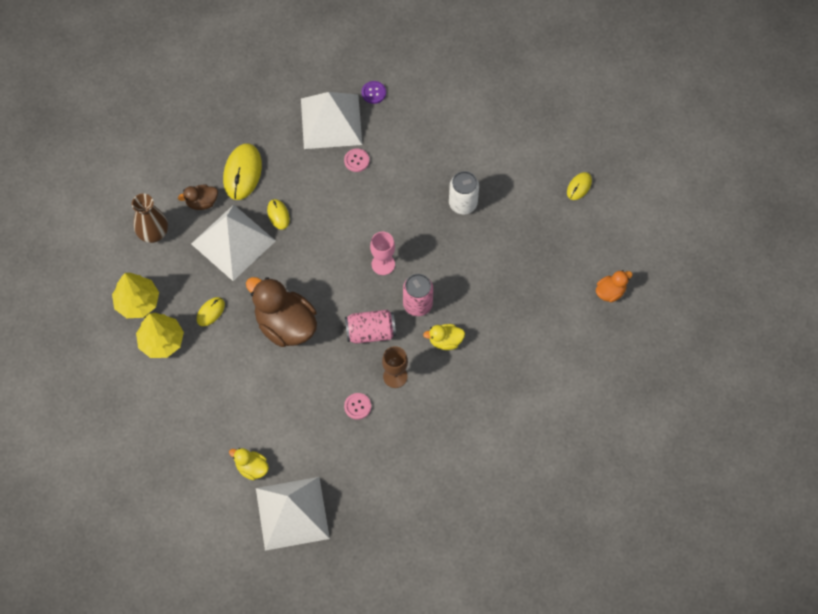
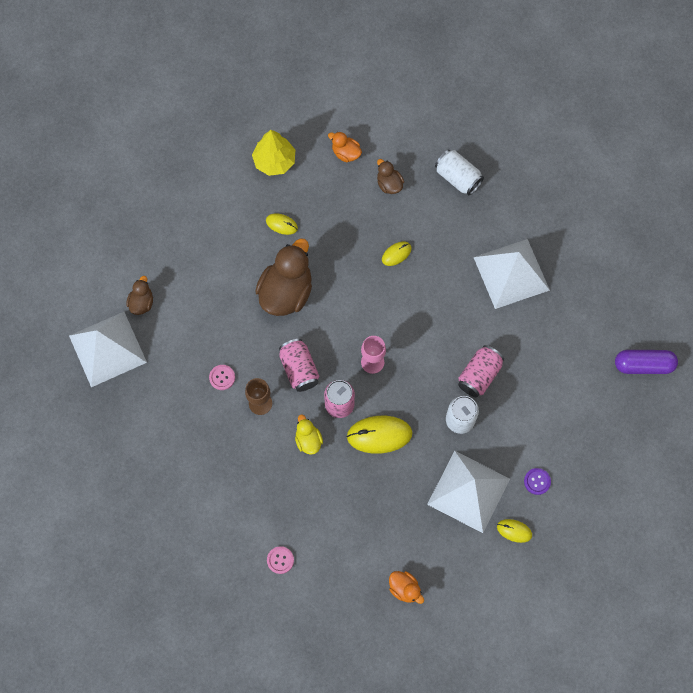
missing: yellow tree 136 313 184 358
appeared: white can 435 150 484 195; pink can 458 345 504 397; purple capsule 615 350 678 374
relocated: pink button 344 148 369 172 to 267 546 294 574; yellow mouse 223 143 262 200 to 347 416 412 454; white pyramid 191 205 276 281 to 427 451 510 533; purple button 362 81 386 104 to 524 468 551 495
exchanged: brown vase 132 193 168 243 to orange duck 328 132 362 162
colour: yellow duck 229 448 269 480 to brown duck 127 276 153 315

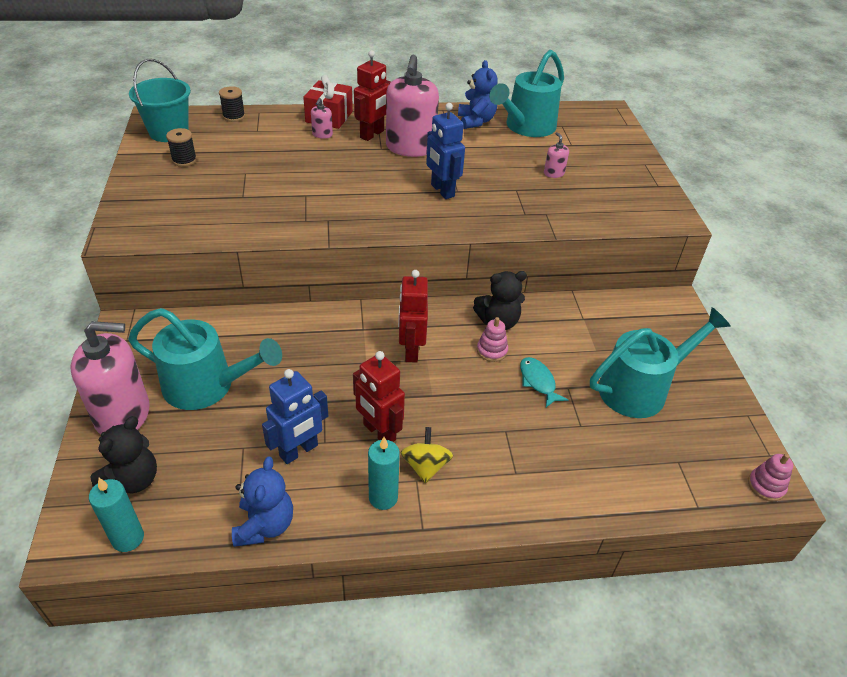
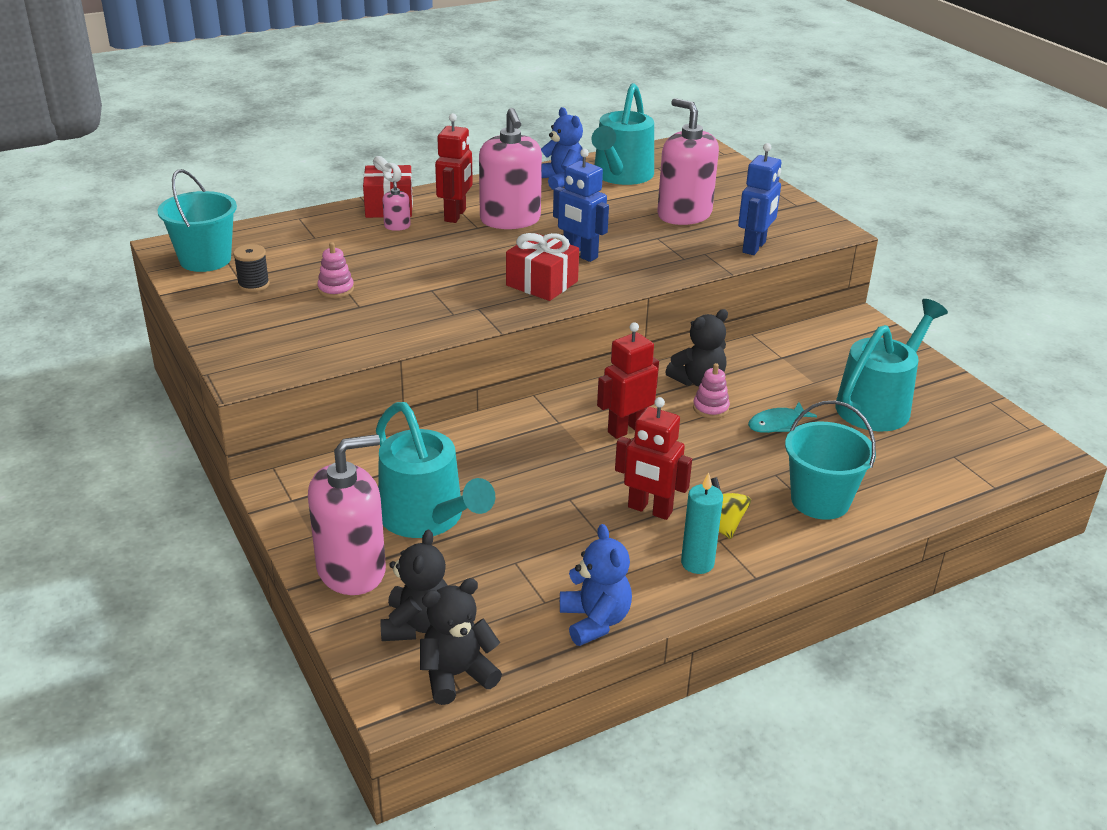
missing: black spool 219 86 245 122
appeared: red gift 506 233 579 301; turquoise bucket 785 401 876 520
relocated: pink stacking toy 748 454 793 501 to 317 242 354 298; blue robot 262 369 328 464 to 738 143 781 255
exchanged: turquoise candle 89 478 144 552 to black teddy bear 420 578 502 705
spun: turquoise watering can 128 308 282 410 = 376 402 495 538 60 degrees clockwise; red robot 398 270 428 363 = 597 322 659 439 75 degrees clockwise; turquoise fish 520 357 568 407 = 748 402 817 433 75 degrees counterclockwise
size: pink soap dispenser 544 132 569 178 = 657 98 719 225 x2.37

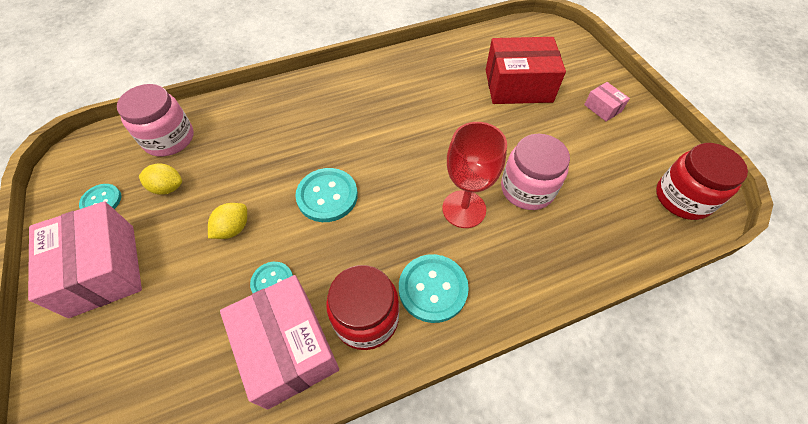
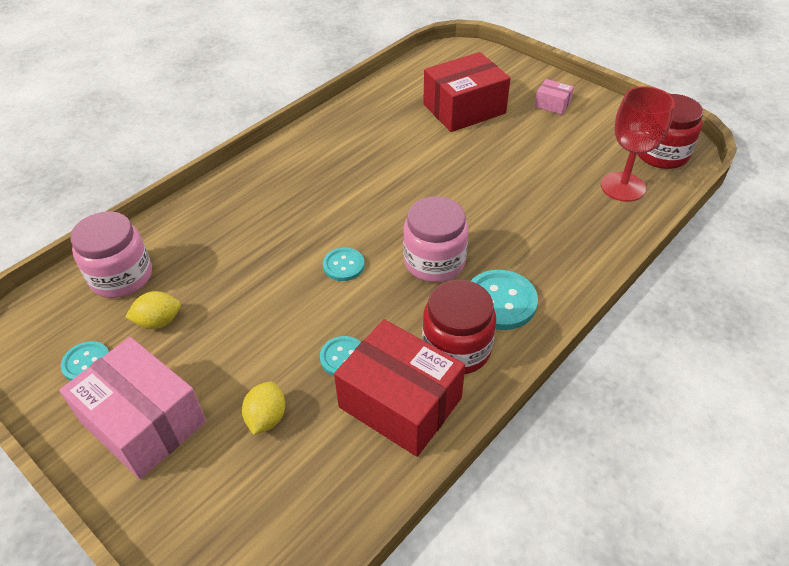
relocated: yellow lemon 208 203 247 239 to 242 382 285 435; pink jar 501 134 570 210 to 403 196 469 282; red goblet 442 122 507 228 to 601 86 675 202
colour: pink box 220 275 339 410 to red box 334 319 465 457
size: turquoise button 295 168 358 222 = 323 247 365 281 x0.61

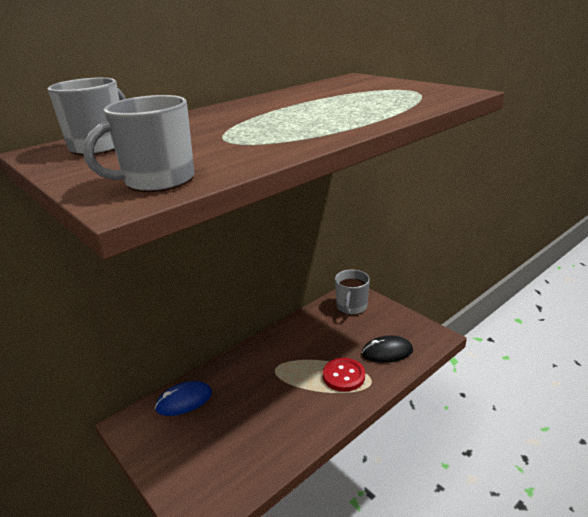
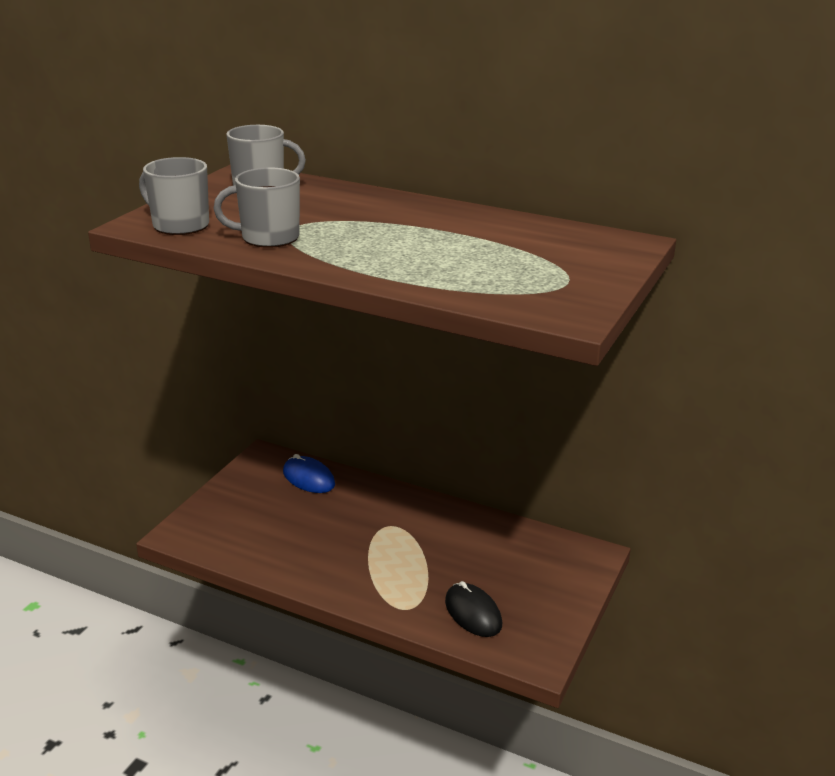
missing: red button 323 358 365 392
relocated: grey mug 335 270 370 315 to 214 168 300 248

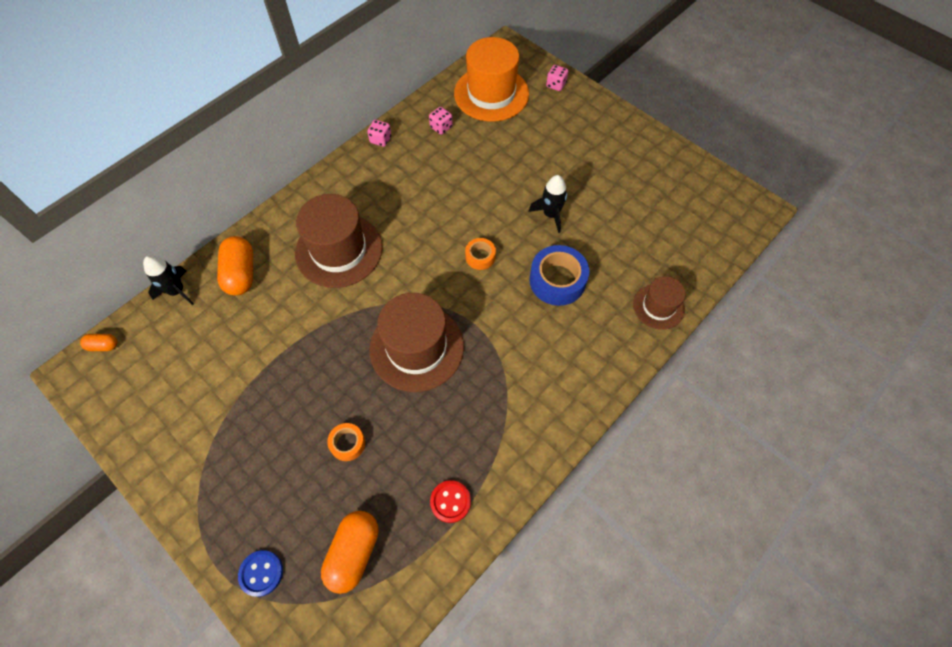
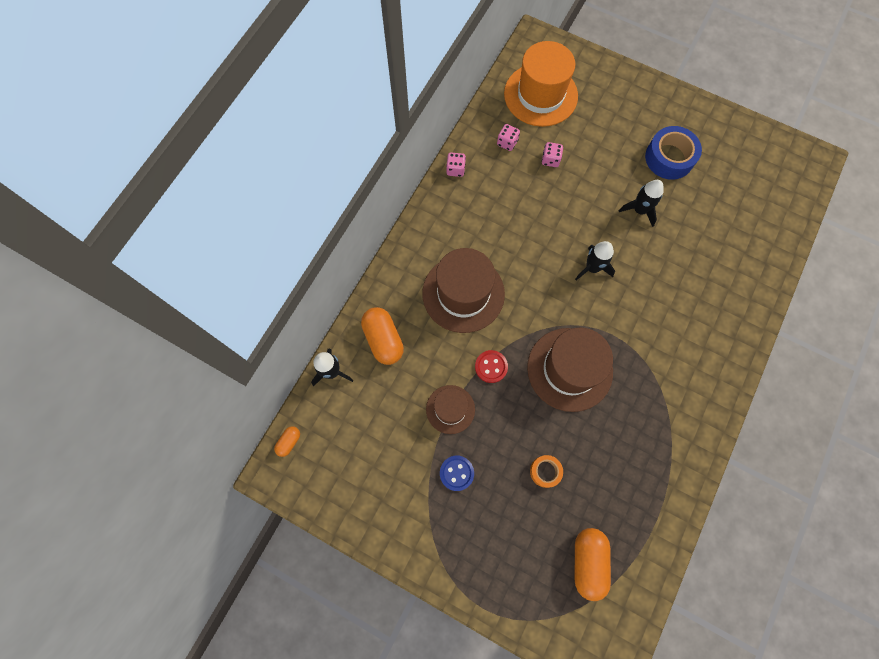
relocated: brown hat 633 276 685 330 to 426 385 475 434; blue button 238 550 283 597 to 440 456 474 491; red button 430 480 471 523 to 475 350 508 383; pink dice 546 65 568 91 to 542 142 563 167; blue tape 529 245 589 306 to 645 126 702 180
exchanged: orange tape 465 238 496 270 to black rocket 575 241 615 280
spun: orange capsule 80 334 117 351 = 274 426 300 457 45 degrees counterclockwise

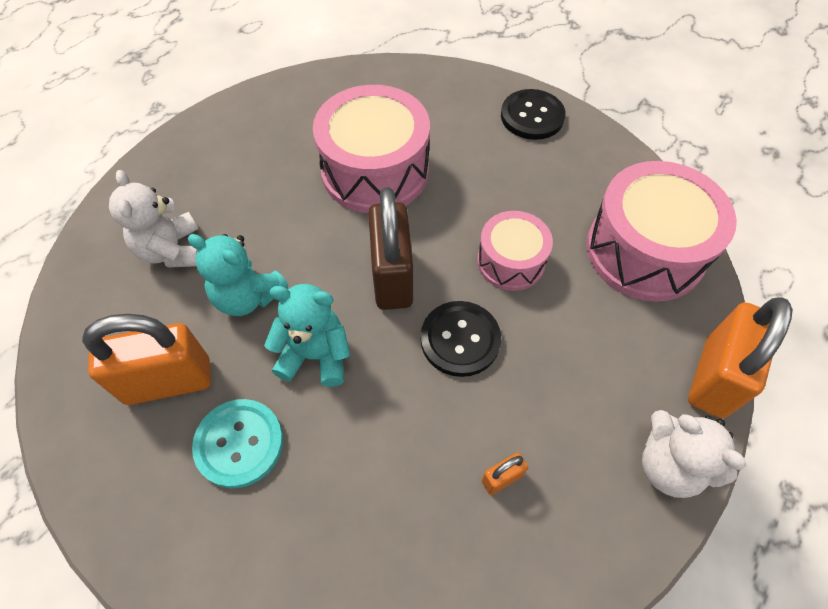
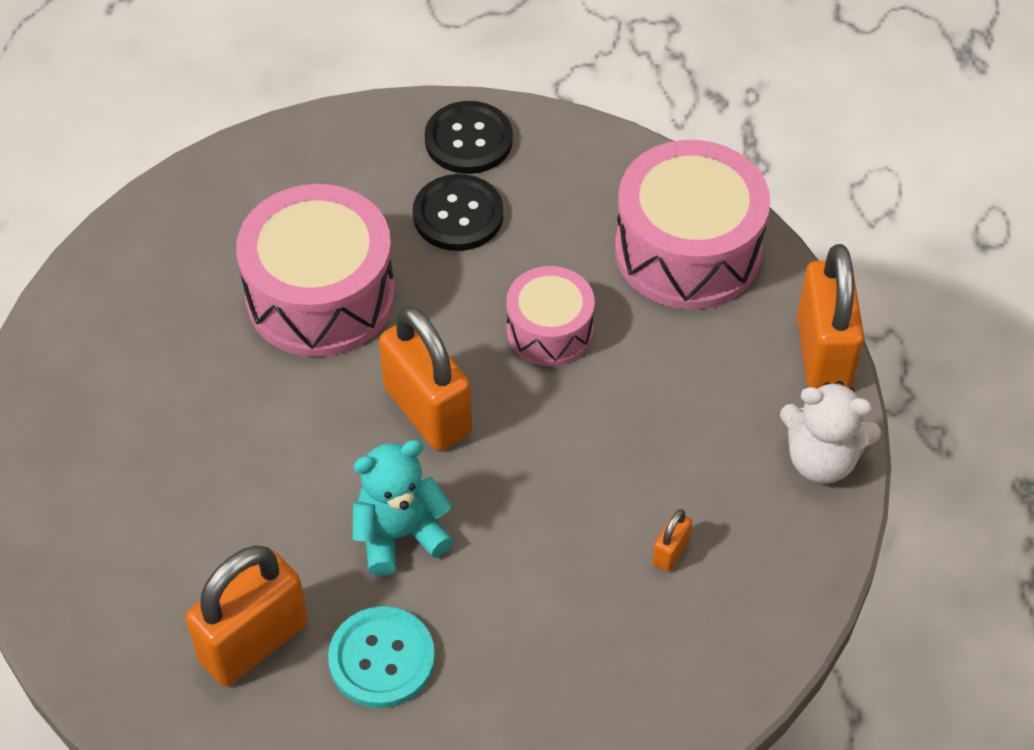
missing: white teddy bear 109 170 198 268; turquoise teddy bear 188 234 288 316
relocated: black button 421 301 501 377 to 413 174 504 251
colour: brown padlock 368 187 413 310 to orange padlock 379 306 472 451

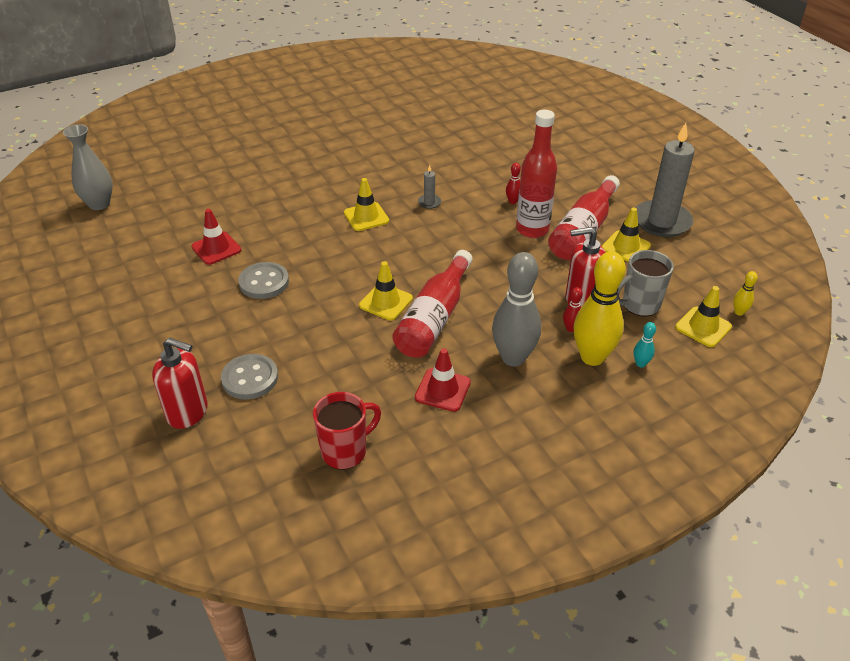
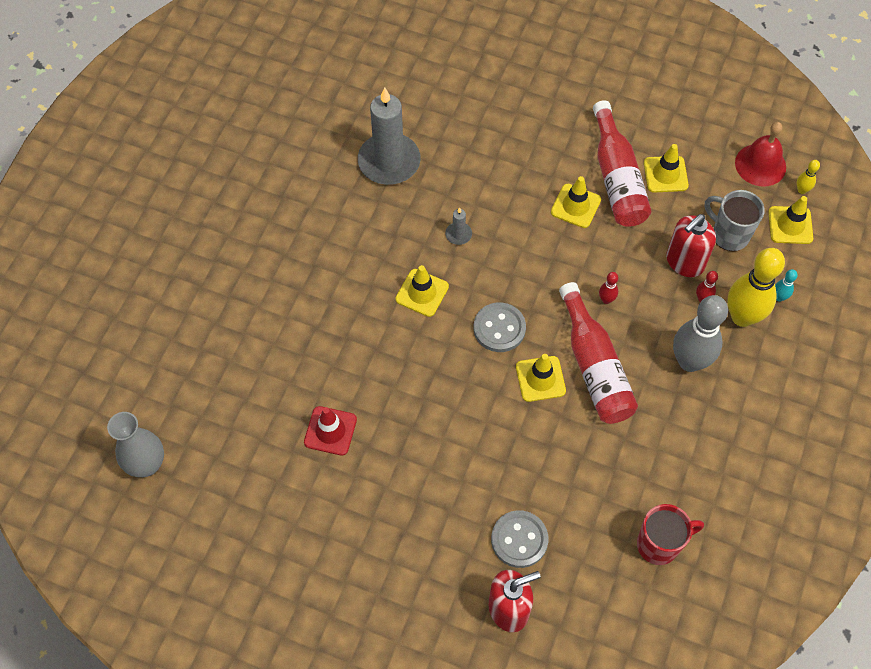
missing: red traffic cone 415 348 471 412
appeared: red bell 735 122 786 186
relocated: grey candle 635 123 695 237 to 358 87 421 185; grey button 238 262 289 299 to 474 302 526 352; red bowling pin 506 163 521 204 to 599 272 618 304
exchanged: red bottle 516 110 557 238 to yellow traffic cone 551 176 601 228
spun: red mug 313 392 381 470 = 637 504 704 565 60 degrees clockwise; grey mug 618 250 674 316 = 705 190 765 251 105 degrees clockwise

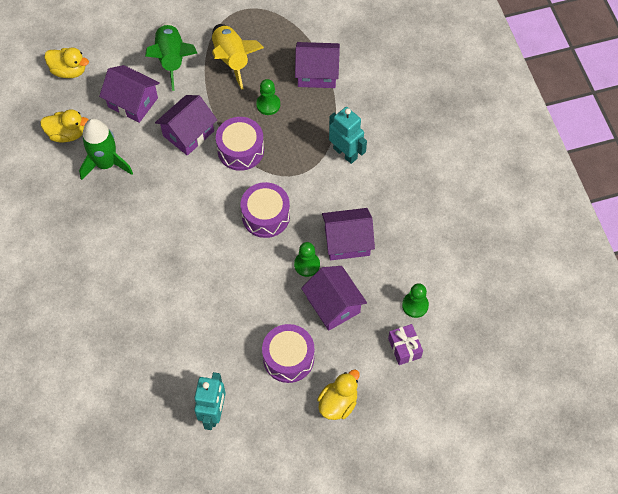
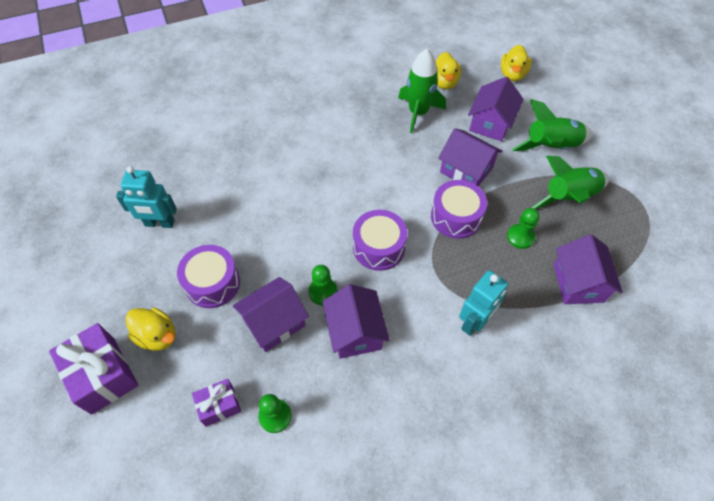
appeared: purple gift 49 323 138 415
colour: yellow rocket 212 24 264 90 to green rocket 531 156 609 209

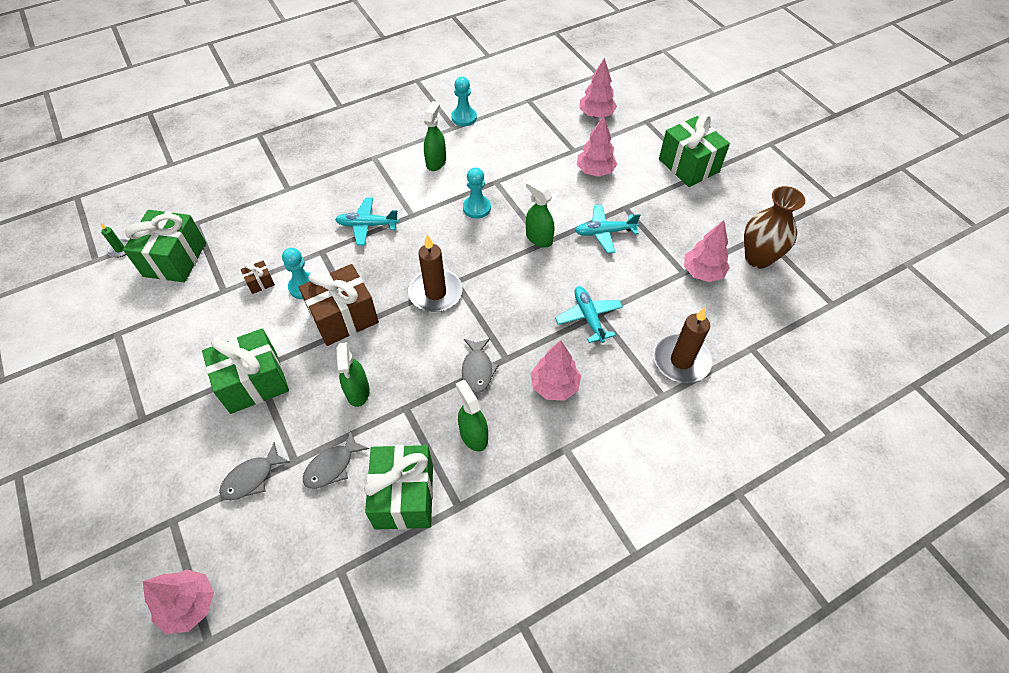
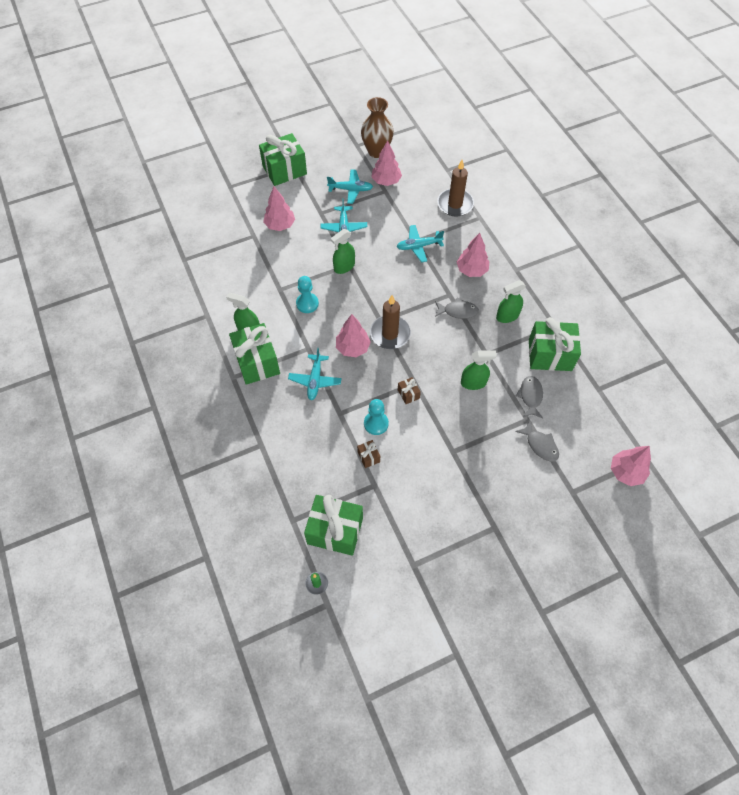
missing: turquoise pawn 451 77 477 126
appeared: turquoise plane 327 169 373 204
relocated: green gift 202 328 289 414 to 229 323 280 385; pink tree 579 58 617 118 to 336 314 371 357
spun: grey fish 303 430 369 489 = 516 376 543 418 135 degrees counterclockwise
size: brown gift 299 264 379 346 = 398 377 421 404 x0.43

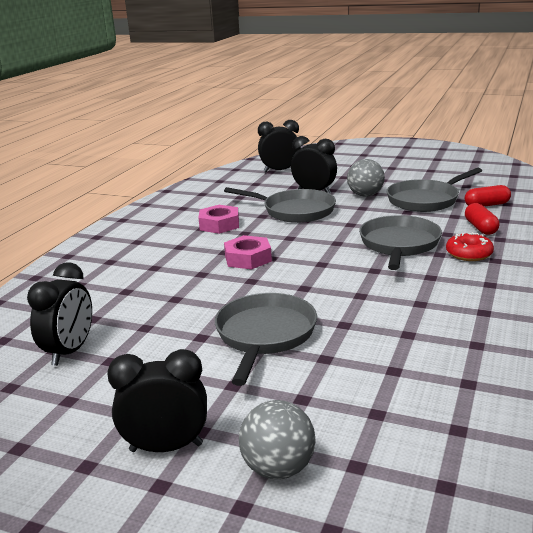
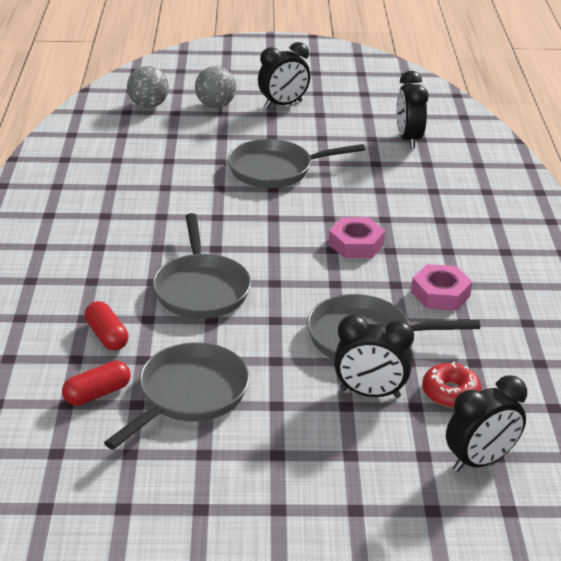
relocated: grey ball 347 159 385 197 to 127 66 169 108; red donut 446 232 494 261 to 422 362 482 408
spun: grey pan 215 293 317 386 = 228 139 365 188 90 degrees clockwise

